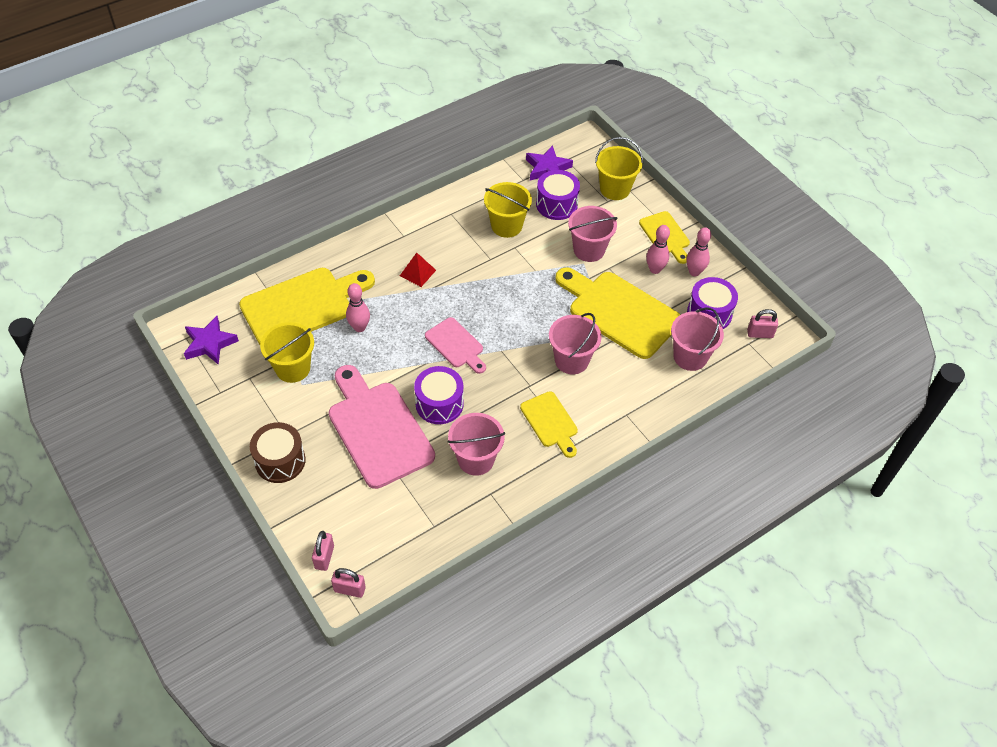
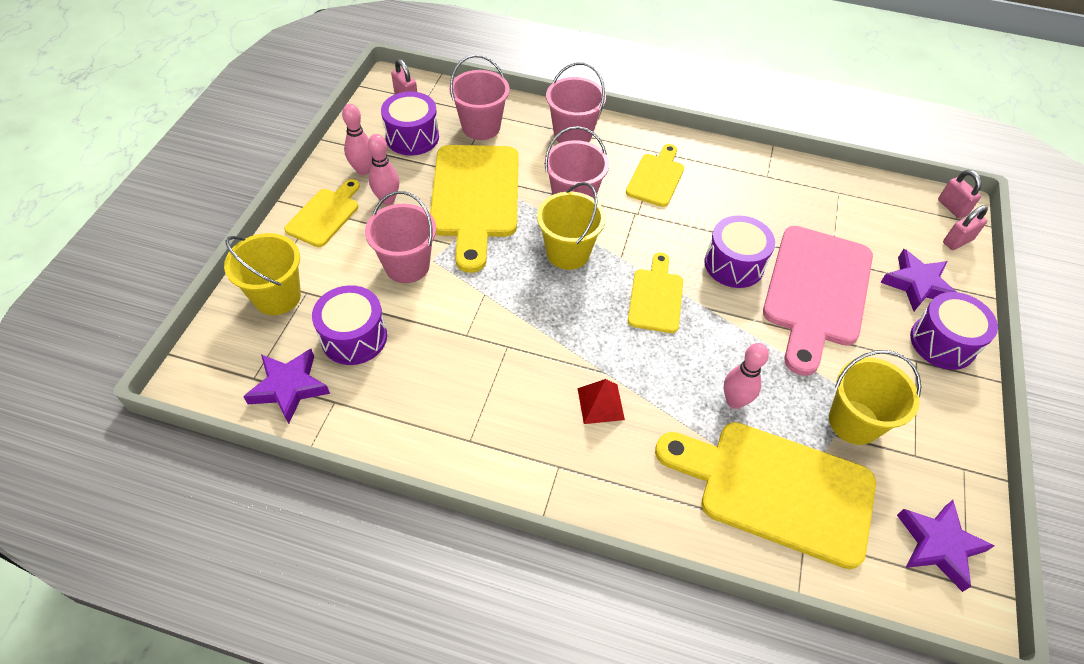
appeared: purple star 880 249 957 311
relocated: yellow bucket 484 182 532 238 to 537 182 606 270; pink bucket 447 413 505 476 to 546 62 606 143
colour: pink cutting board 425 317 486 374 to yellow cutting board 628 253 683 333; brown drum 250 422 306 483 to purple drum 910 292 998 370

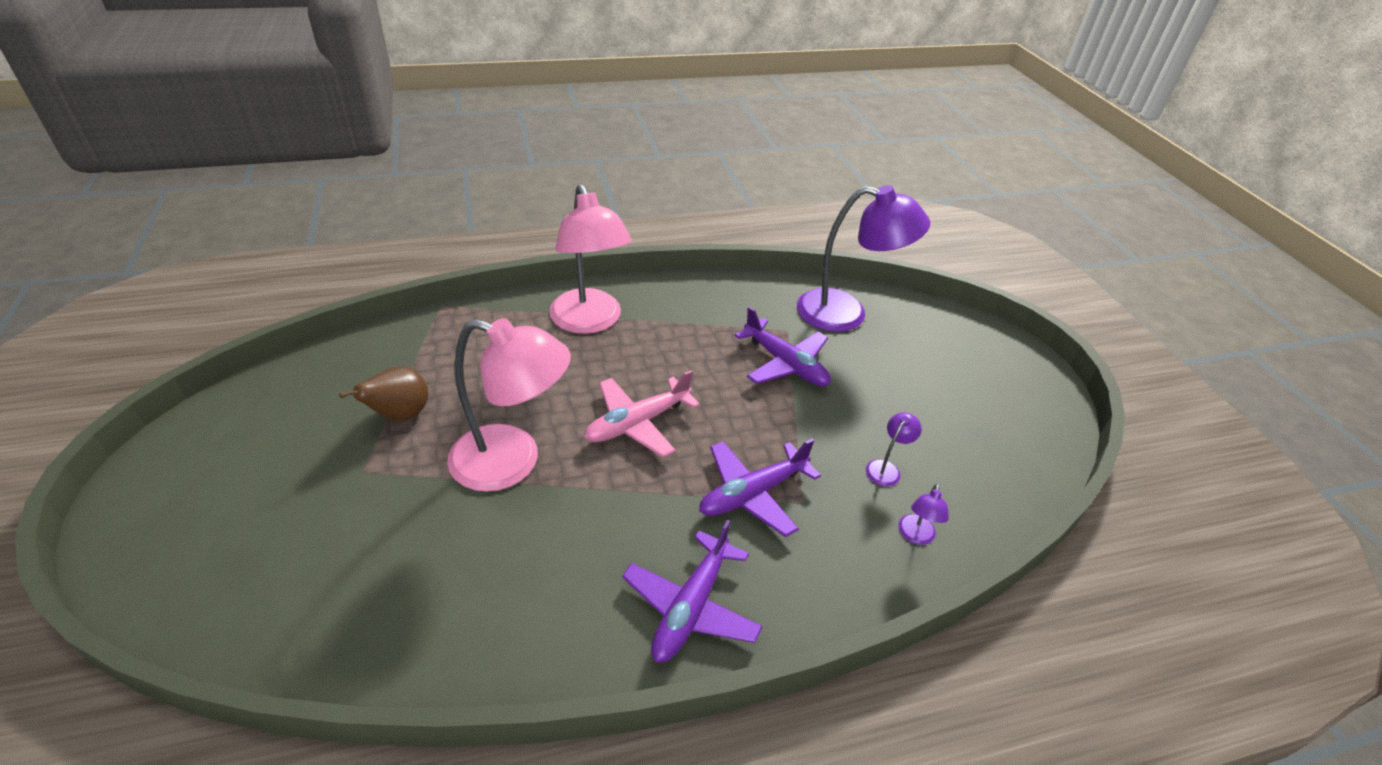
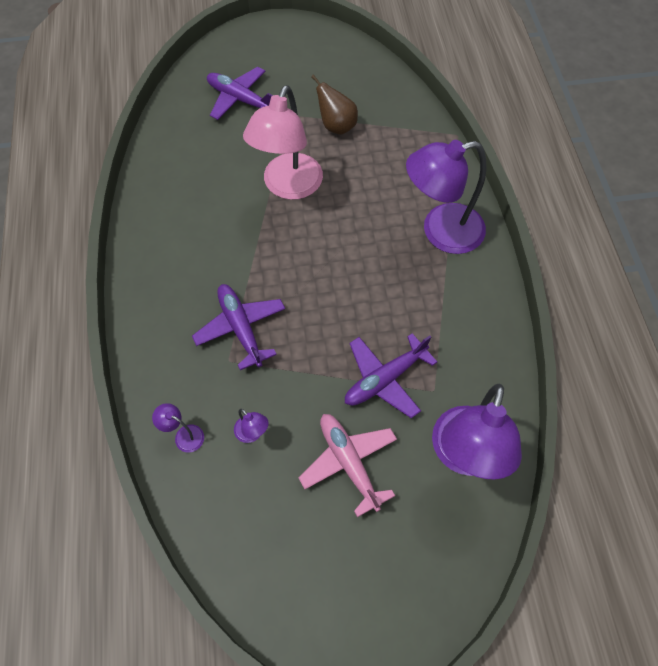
relocated: purple plane 622 520 763 663 to 207 67 273 120; pink plane 584 370 700 457 to 298 414 397 517
colour: pink lamp 549 184 632 334 to purple lamp 406 140 487 254

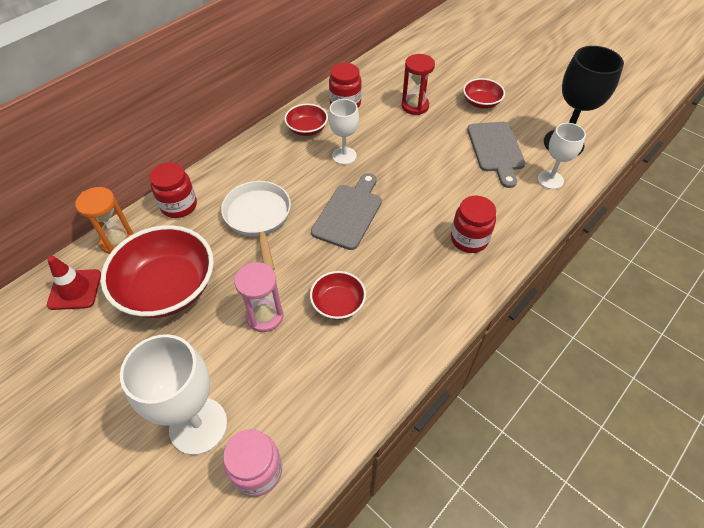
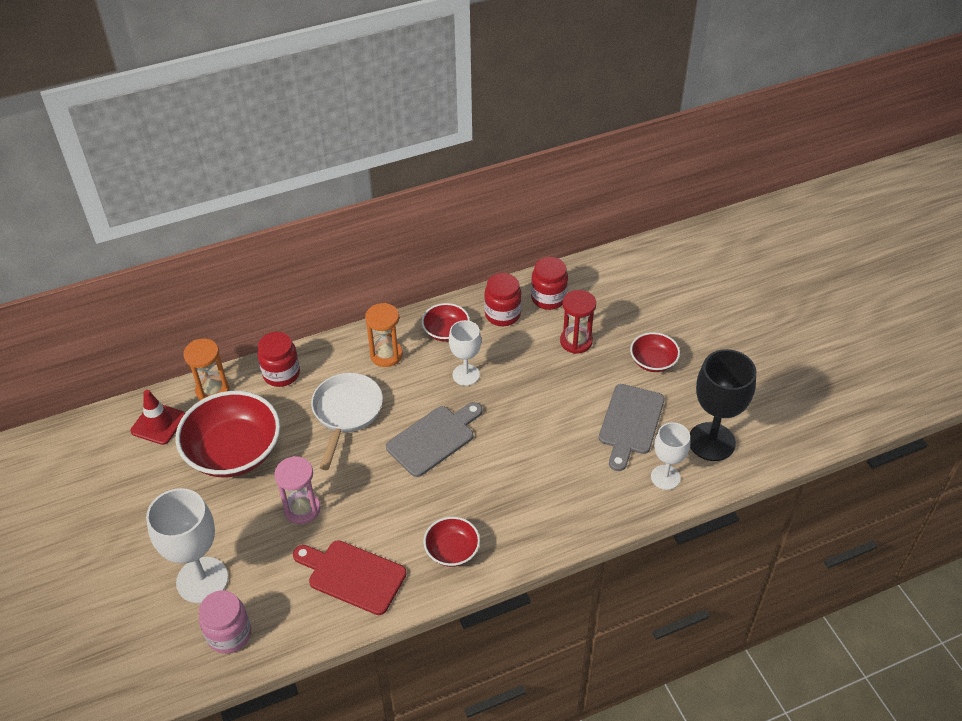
appeared: red cutting board 293 540 407 615; orange hourglass 365 303 403 367
relocated: red bowl 310 271 366 320 to 424 517 480 567; red jar 451 196 496 253 to 531 257 568 310

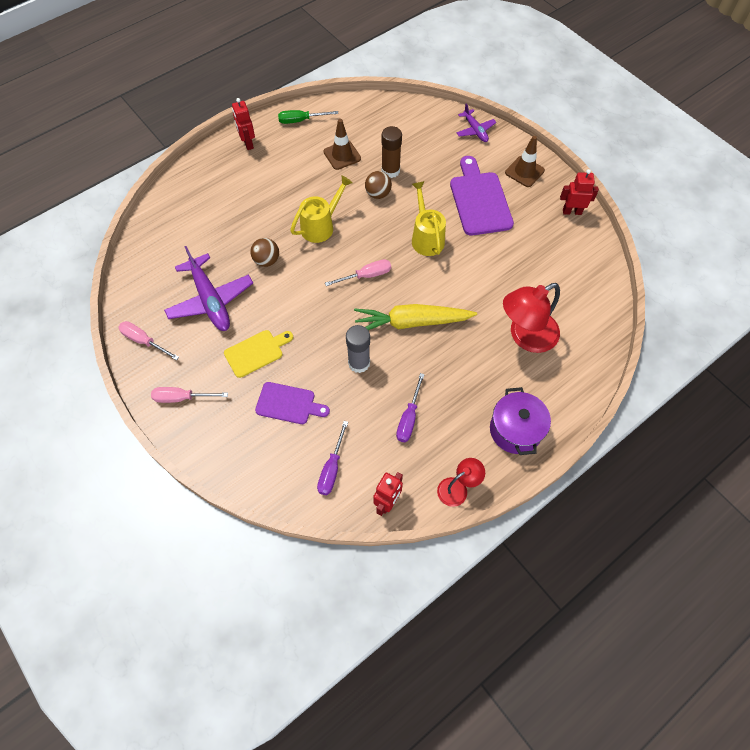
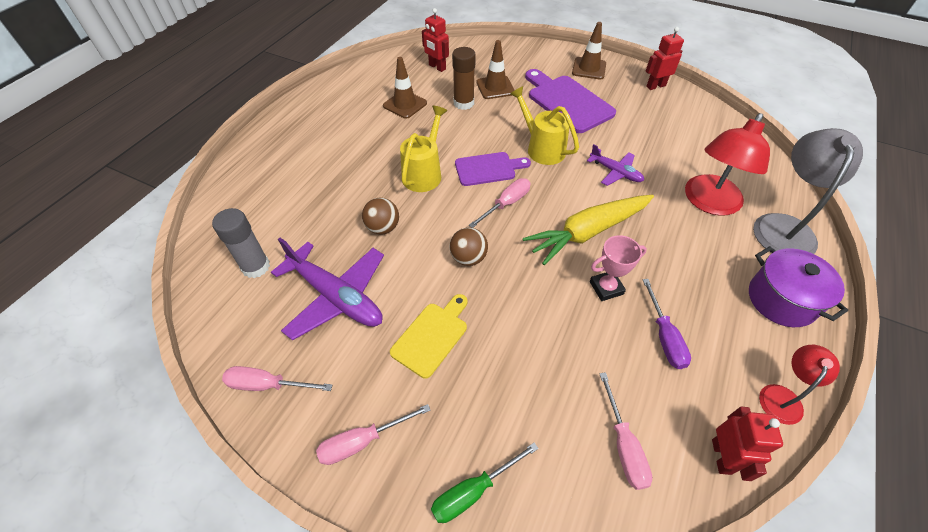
appeared: brown traffic cone 477 40 515 99; pink trophy 590 235 647 301; grey lamp 753 128 863 254
relocated: grey glue stick 346 325 370 373 to 212 208 270 278; red robot 232 98 255 150 to 422 8 449 72; green screwdriver 278 110 338 124 to 431 442 539 523; brown ball 365 171 392 199 to 450 227 488 266; purple cutting board 255 382 330 424 to 455 152 531 186; purple plane 456 104 496 142 to 587 144 644 186
colour: purple screwdriver 317 421 348 495 to pink screwdriver 599 372 652 490

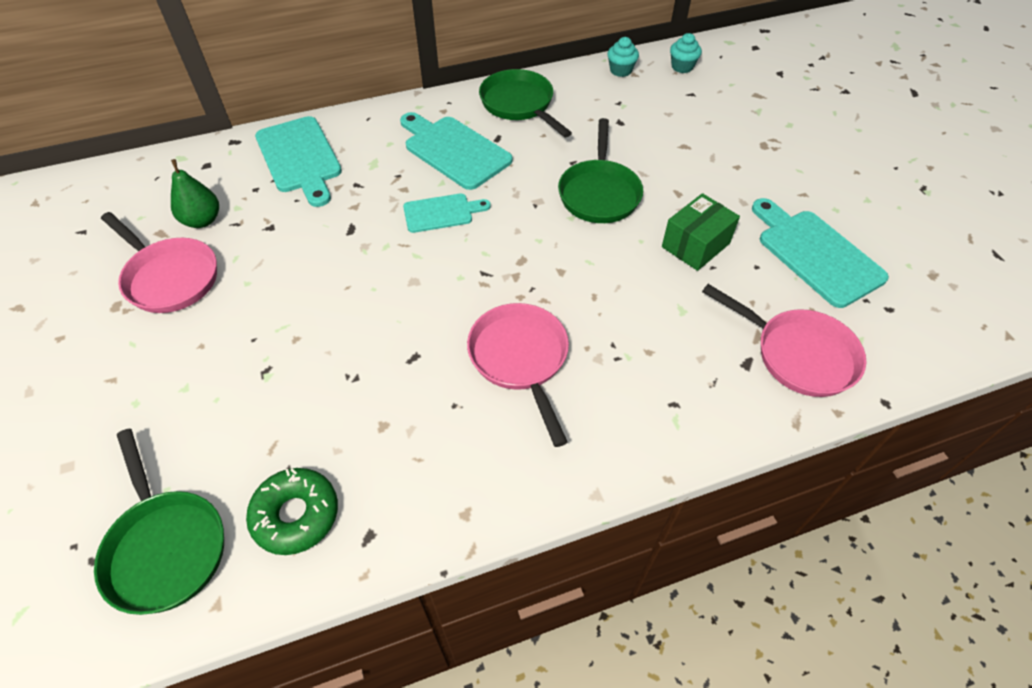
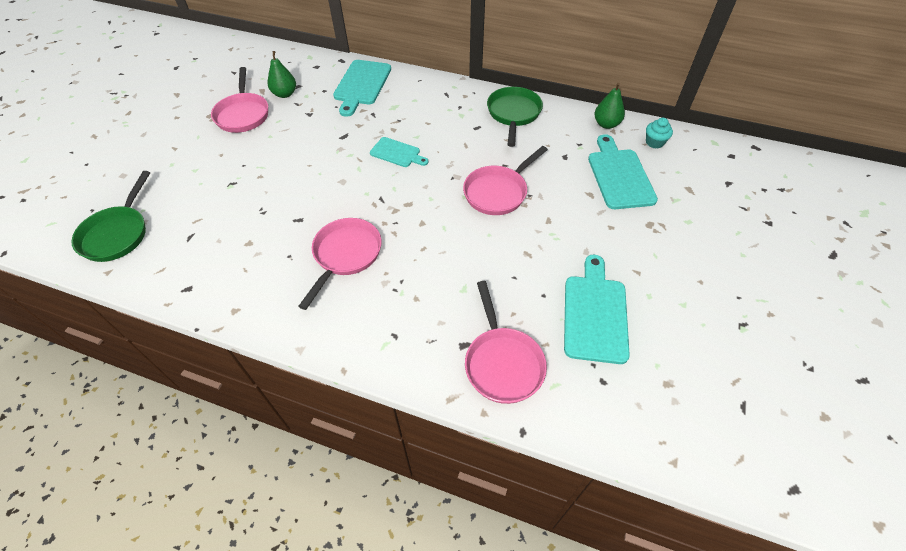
missing: green donut 246 468 338 555; green box 662 193 740 271
relocated: turquoise cutting board 400 112 513 190 to 588 134 658 209
exchanged: turquoise cupcake 607 37 639 77 to green pear 594 83 625 129
colour: green pan 558 118 643 223 to pink pan 463 146 548 215

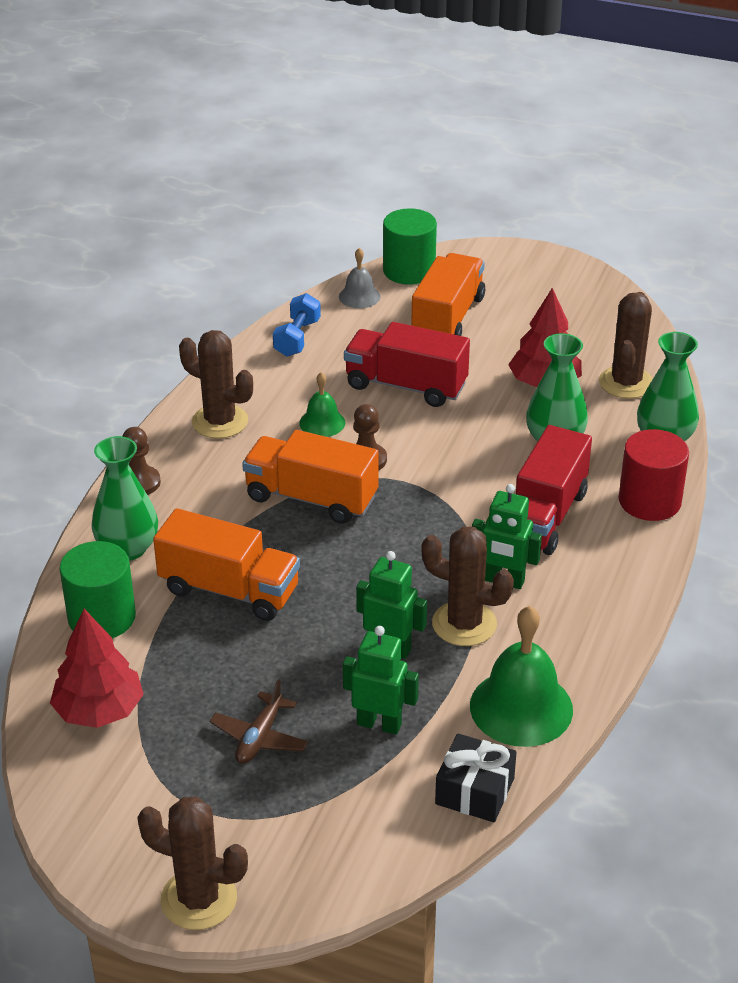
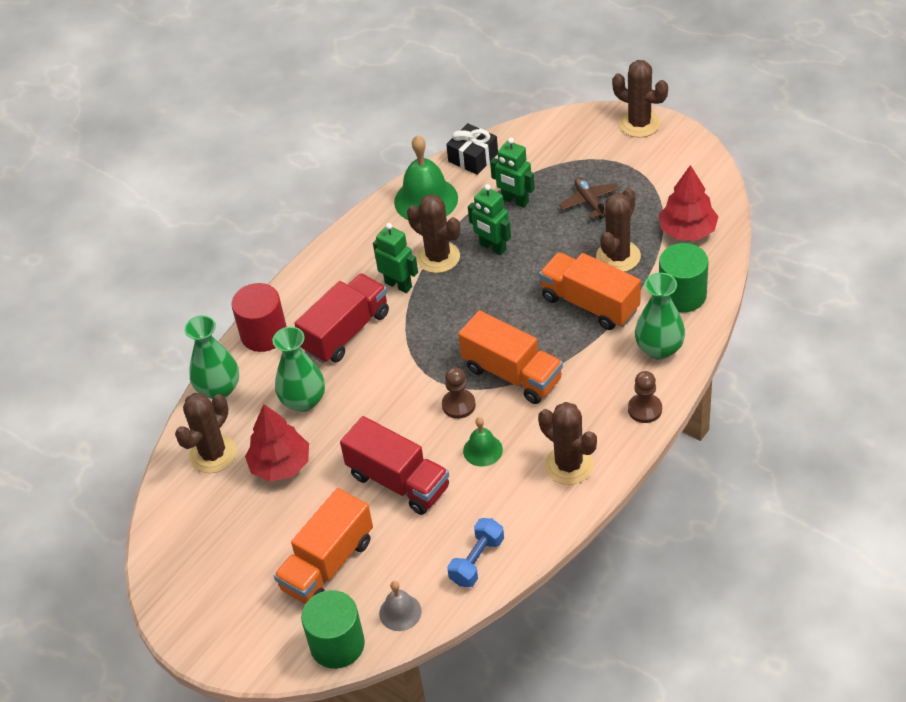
appeared: brown cactus 596 188 641 272
spun: brown plane 210 679 308 764 = 559 177 620 219 60 degrees counterclockwise

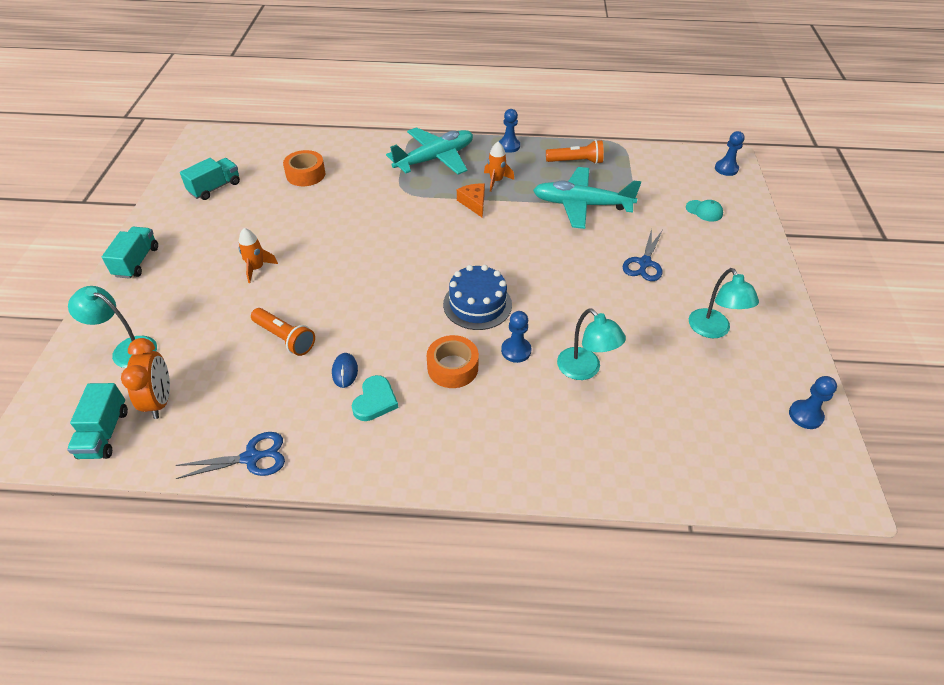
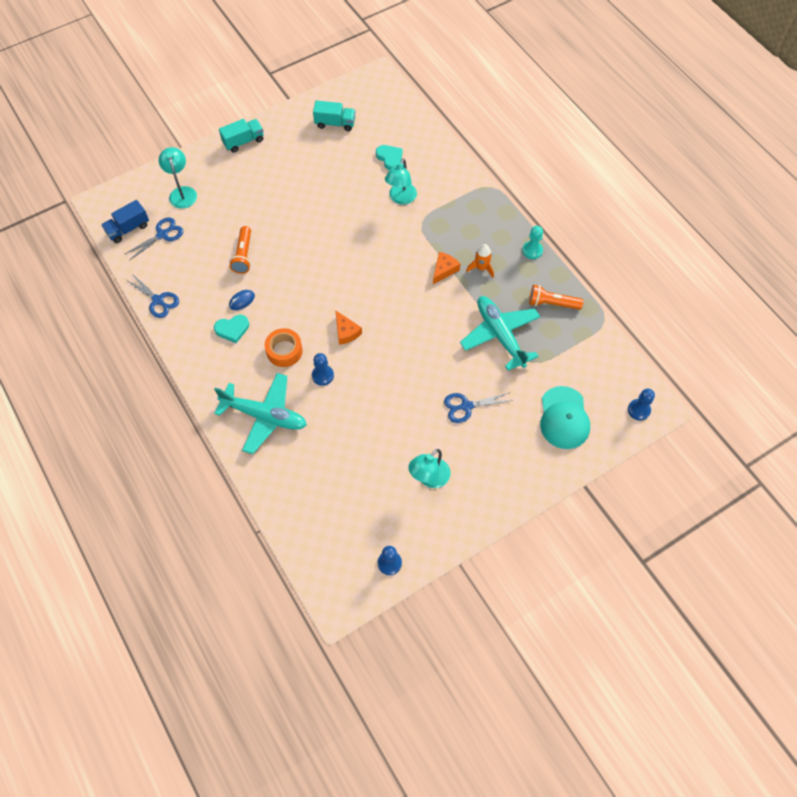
missing: orange rocket 239 228 278 283
relocated: turquoise plane 386 127 473 175 to 214 373 307 454; turquoise lamp 557 308 626 380 to 385 158 417 205
exchanged: orange clock 121 338 170 419 to blue scissors 124 217 183 260; blue cake 443 265 512 330 to orange cheese 335 310 362 345; orange tape 283 150 326 186 to turquoise heart 376 145 403 170
colour: turquoise truck 67 383 128 459 to blue truck 101 200 149 243; blue pawn 499 109 520 153 to turquoise pawn 522 226 543 259
spun: orange flashlight 546 140 604 164 = 529 285 584 310 135 degrees clockwise
size: turquoise cap 686 200 723 222 = 540 386 590 449 x2.00

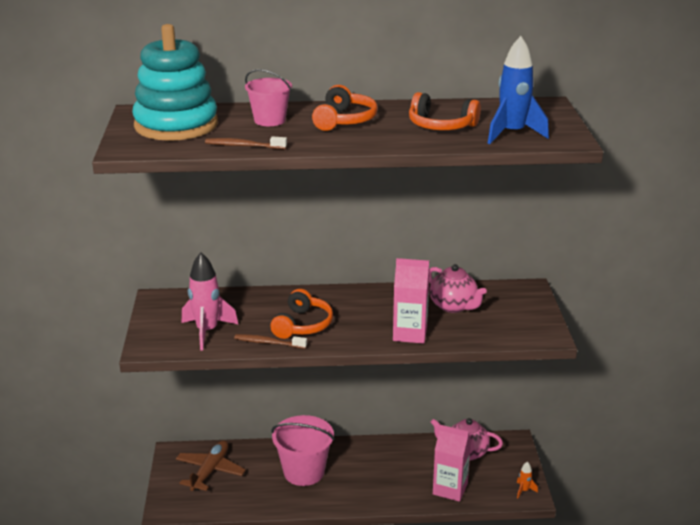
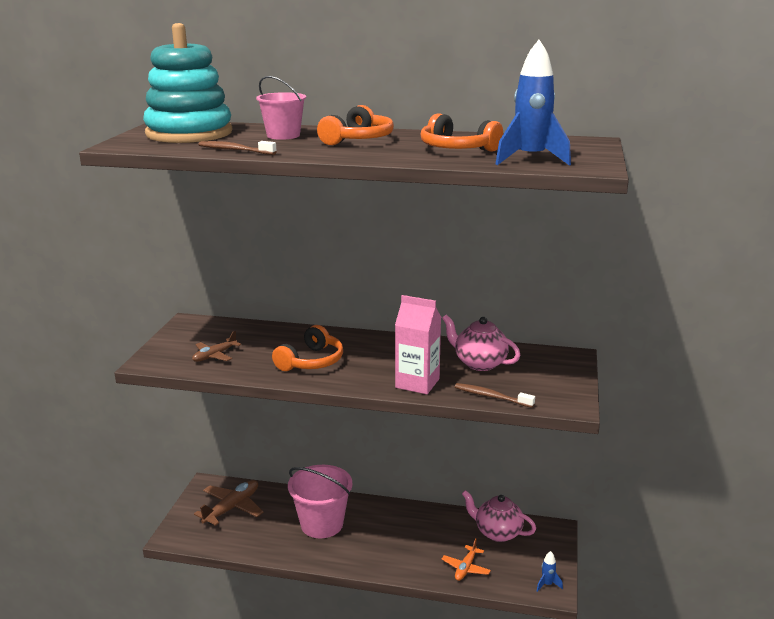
relocated: brown toothbrush 234 334 307 349 to 455 383 535 408
exchanged: pink rocket 182 252 238 350 to brown plane 192 331 241 362; pink carton 433 425 471 502 to orange plane 442 538 491 581
colour: orange rocket 517 462 538 498 to blue rocket 537 551 563 592
spun: pink teapot 429 264 487 313 = 442 315 520 371 150 degrees clockwise

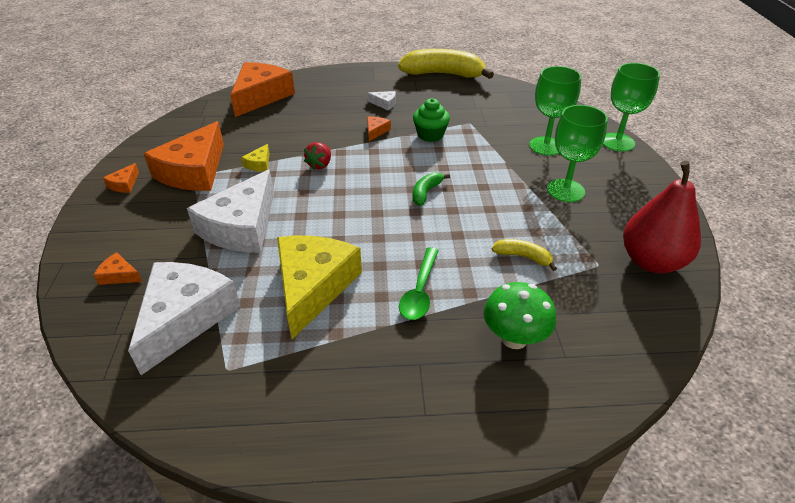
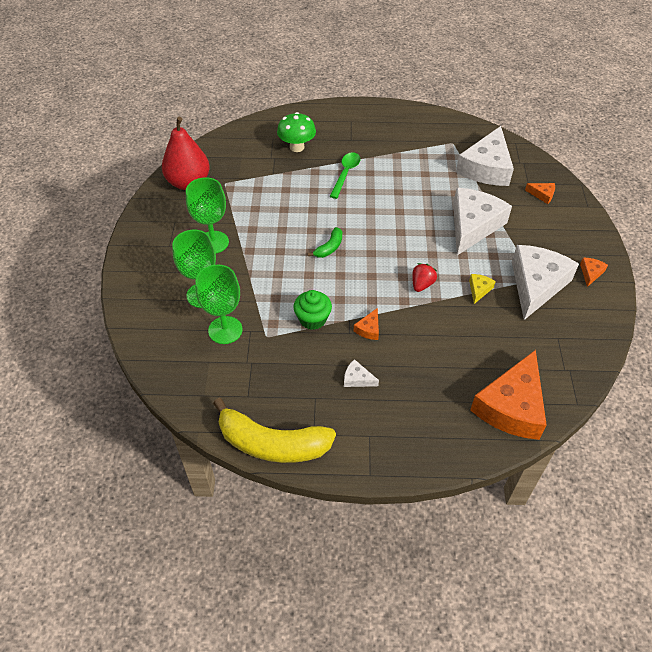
missing: yellow cheese 277 235 362 339; yellow banana 492 239 557 271
relocated: green goblet 603 63 660 152 to 195 265 242 344
colour: orange cheese 143 121 224 191 to white cheese 512 245 579 320

